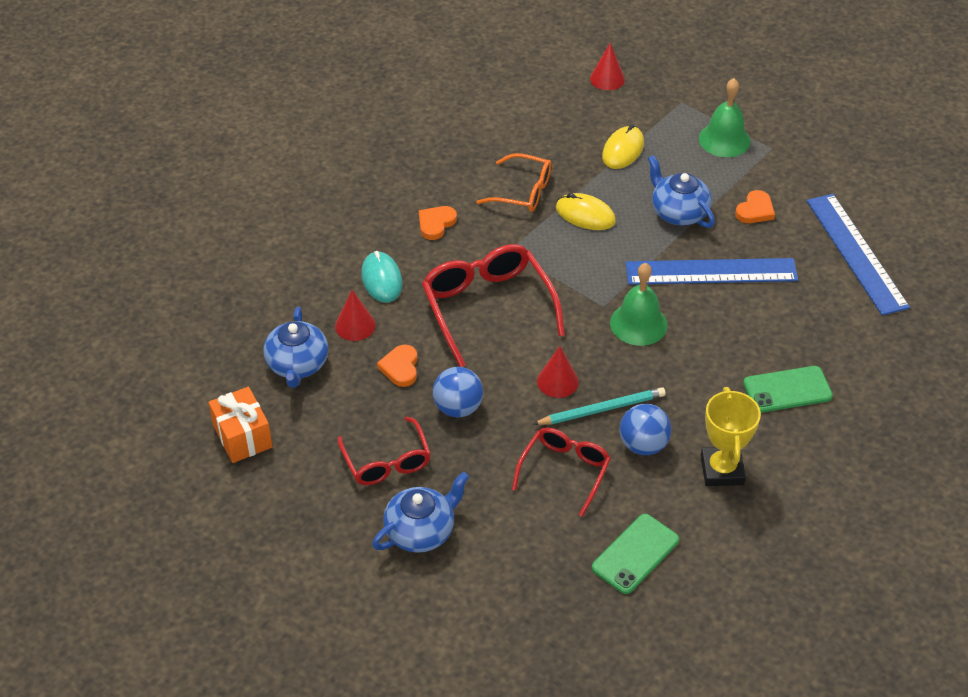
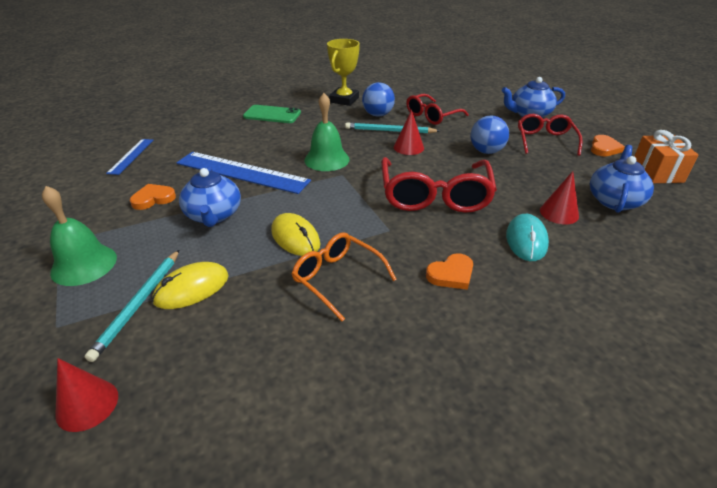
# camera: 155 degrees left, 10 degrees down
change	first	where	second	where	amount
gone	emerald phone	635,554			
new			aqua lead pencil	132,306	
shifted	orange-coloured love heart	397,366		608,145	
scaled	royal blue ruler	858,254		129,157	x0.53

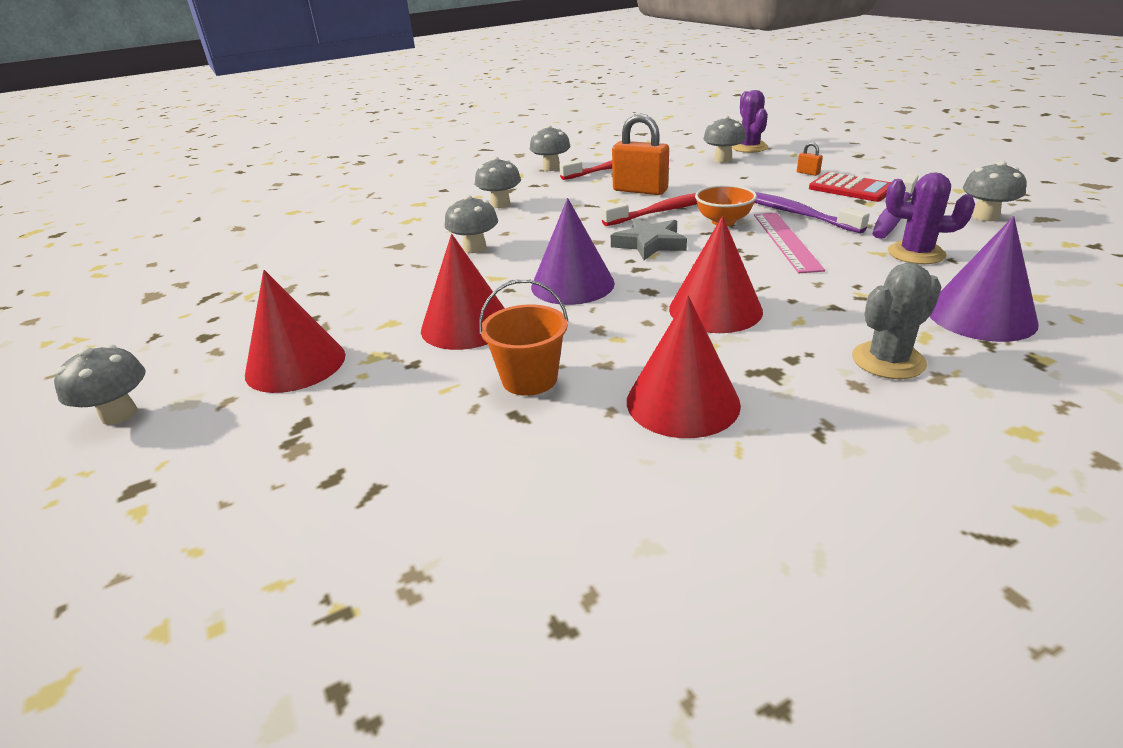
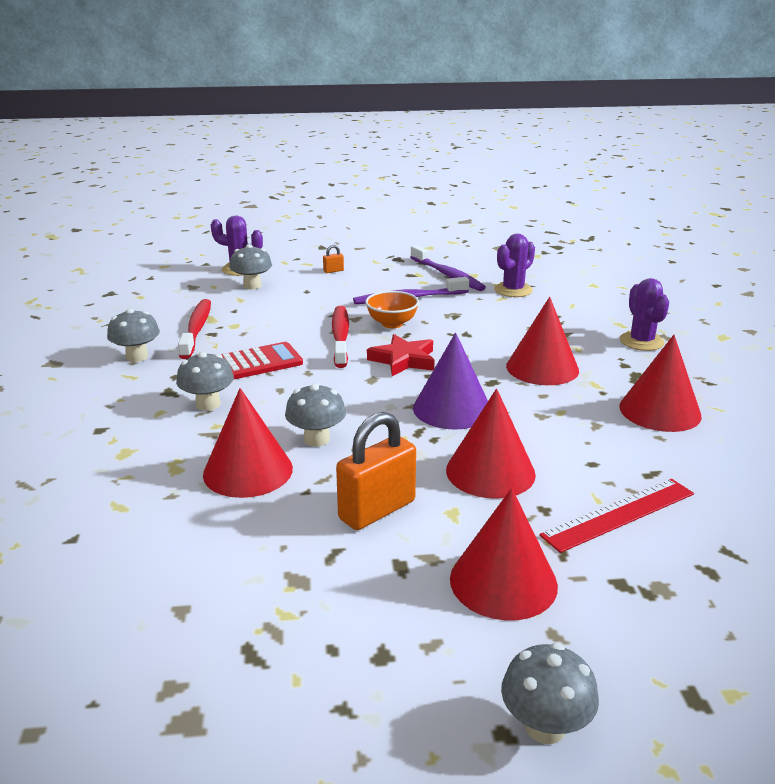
# camera: 70 degrees left, 5 degrees down
change	first	where	second	where	amount
gone	orange-coloured pail	523,337			
gone	pink ruler	789,243			
gone	violet cone shape	984,279			
gone	gray fungus	995,191			
new			red cone shape	248,443	
new			red ruler	616,516	
shifted	orange-coloured small lock	640,154		376,471	
shifted	red adding machine	850,187		261,360	
repainted	gray star	649,239	red star	401,355	
repainted	gray cactus	896,321	violet cactus	644,314	

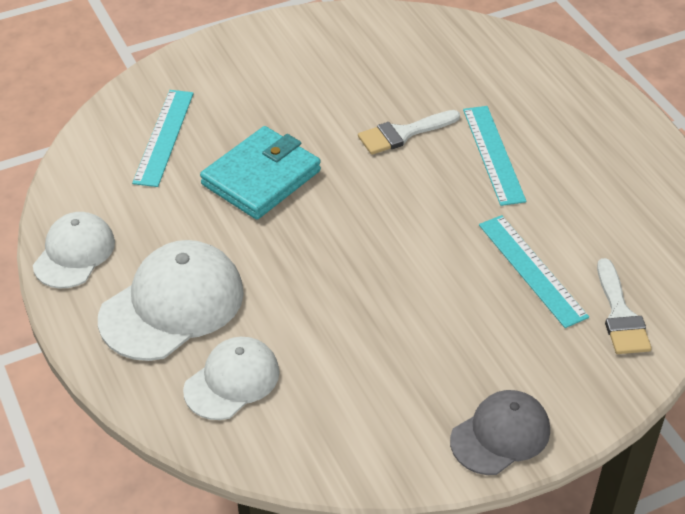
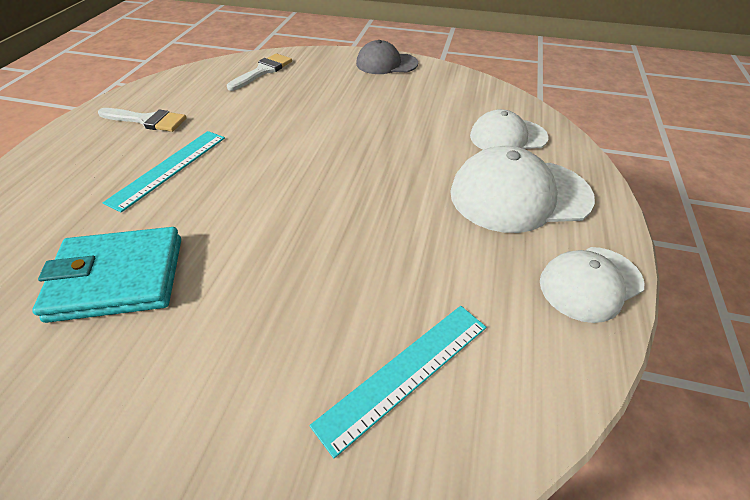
# camera: 140 degrees left, 0 degrees up
change	first	where	second	where	amount
gone	aqua ruler	534,271			
shifted	aqua billfold	260,173		106,275	
shifted	white brush	409,132		142,120	

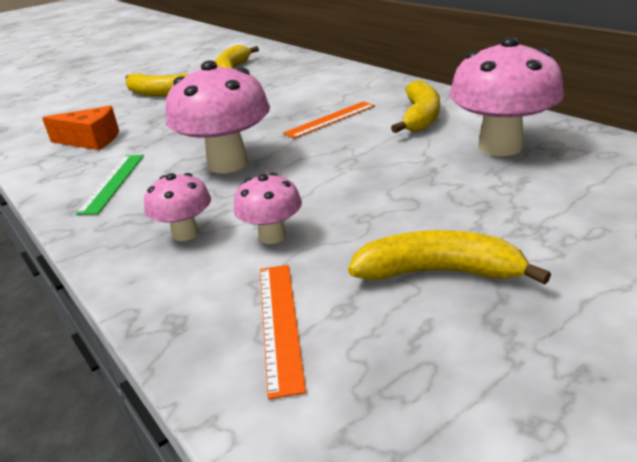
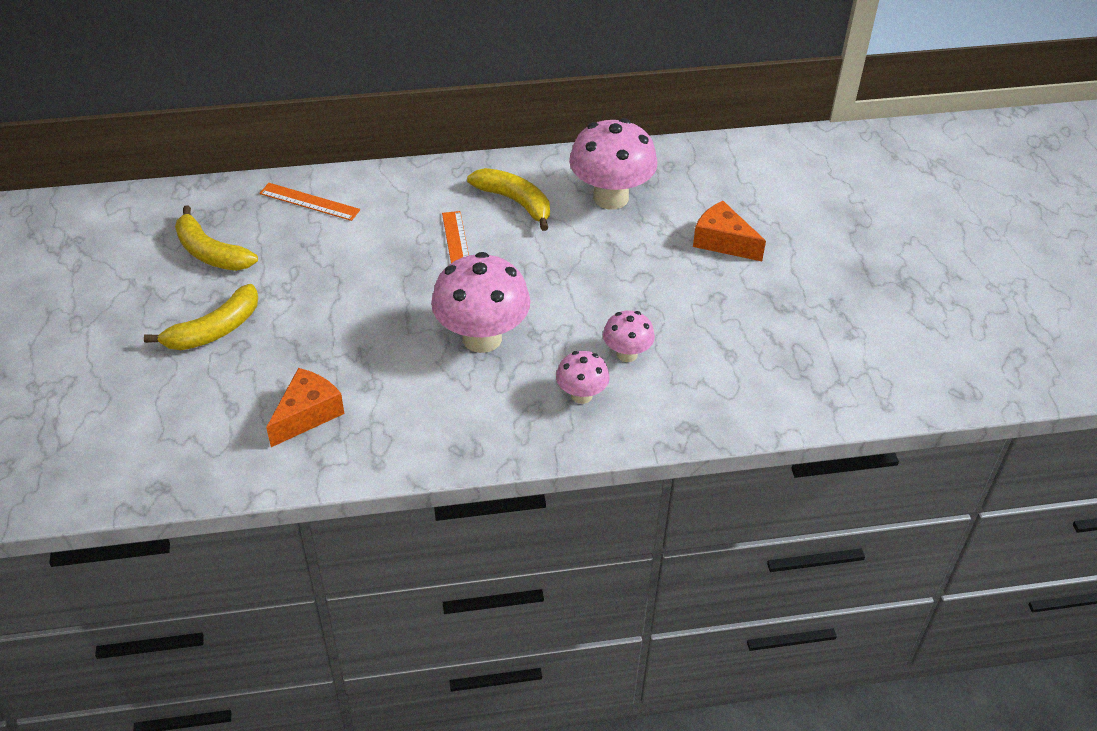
# camera: 65 degrees left, 15 degrees up
change	first	where	second	where	amount
gone	emerald ruler	110,185			
gone	golden toy banana	449,257			
new			orange-coloured cheese wedge	729,231	
shifted	orange-coloured ruler	283,332		309,202	

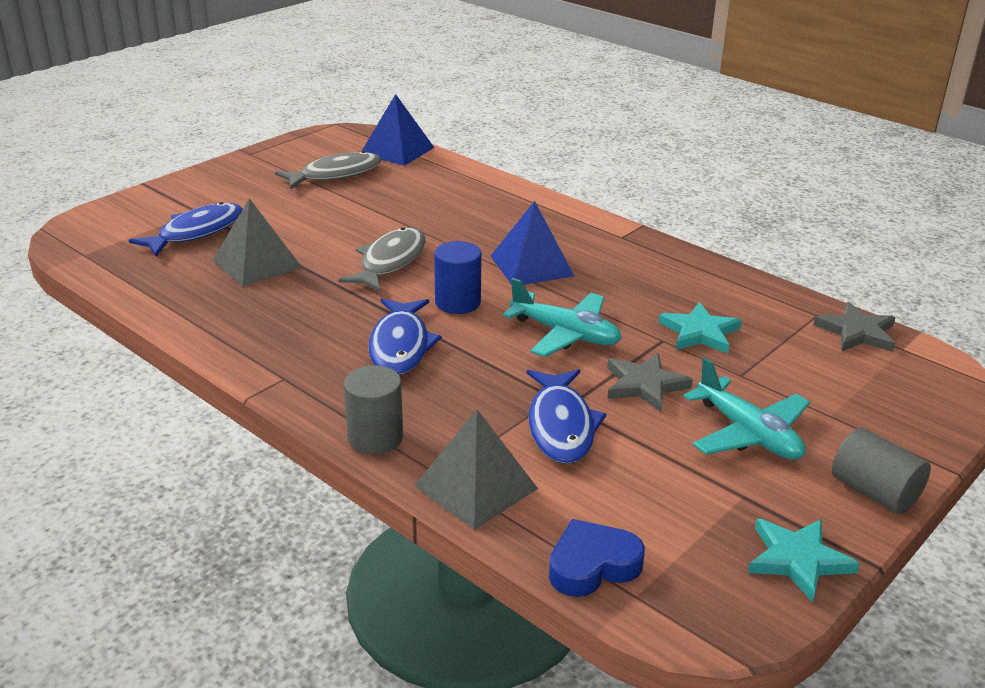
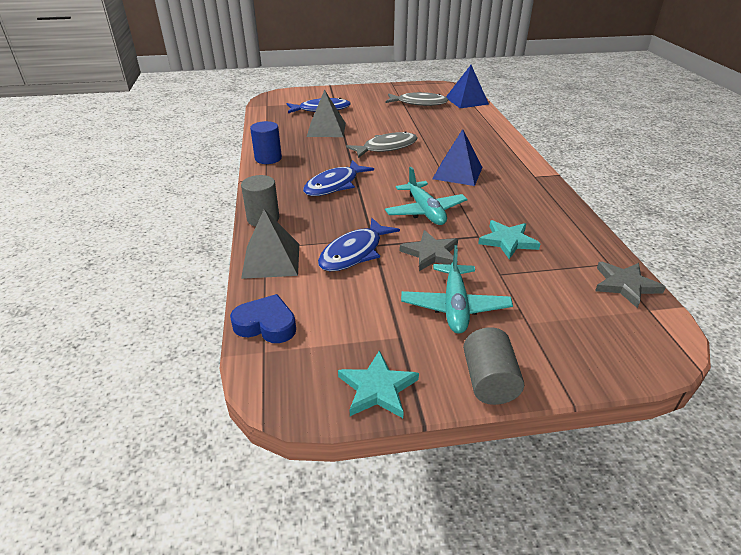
# camera: 40 degrees right, 5 degrees up
change	first	where	second	where	amount
shifted	royal blue cylinder	458,277		266,142	

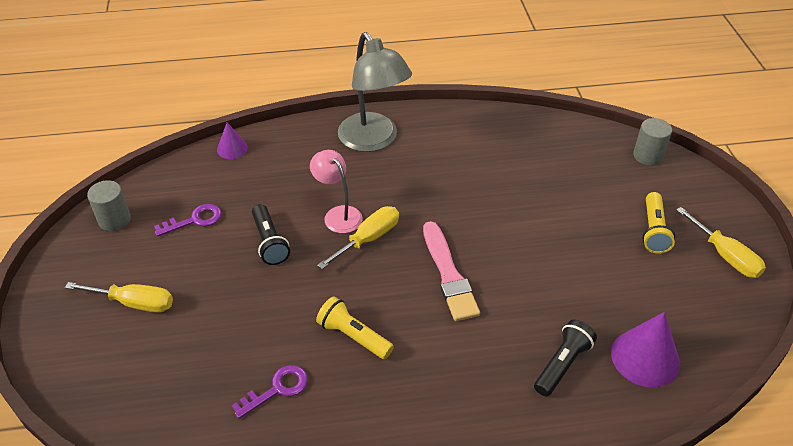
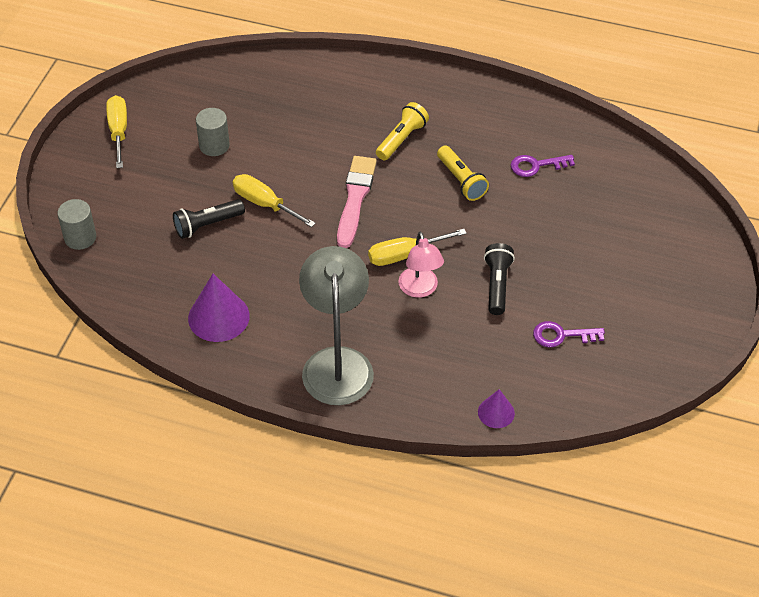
# camera: 155 degrees left, 5 degrees up
change	first	where	second	where	amount
shifted	golden flat screwdriver	119,297		274,200	
shifted	gray cylinder	109,205		213,132	
shifted	ebony flashlight	565,358		209,219	
shifted	violet cone shape	645,350		219,308	
shifted	golden flashlight	658,223		402,131	

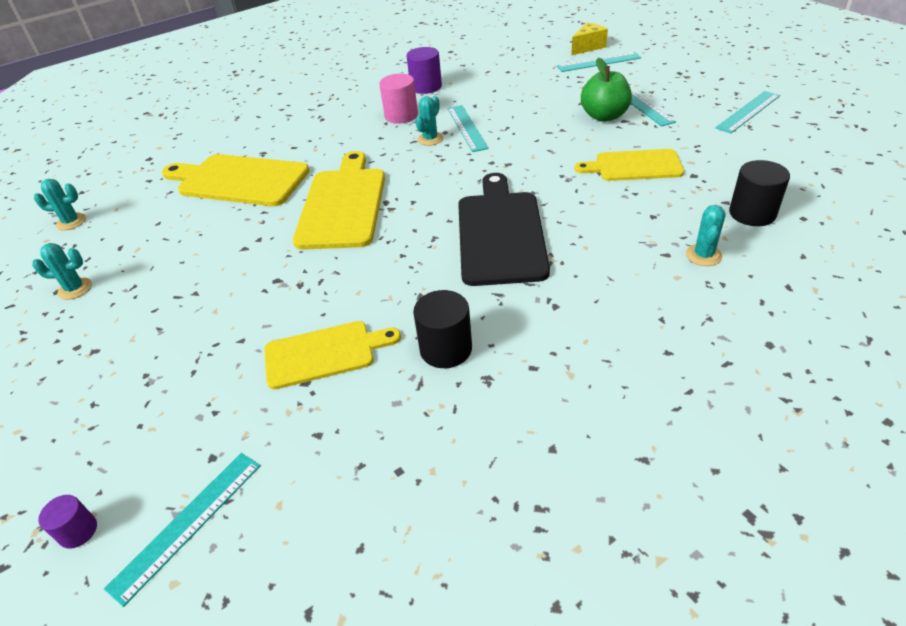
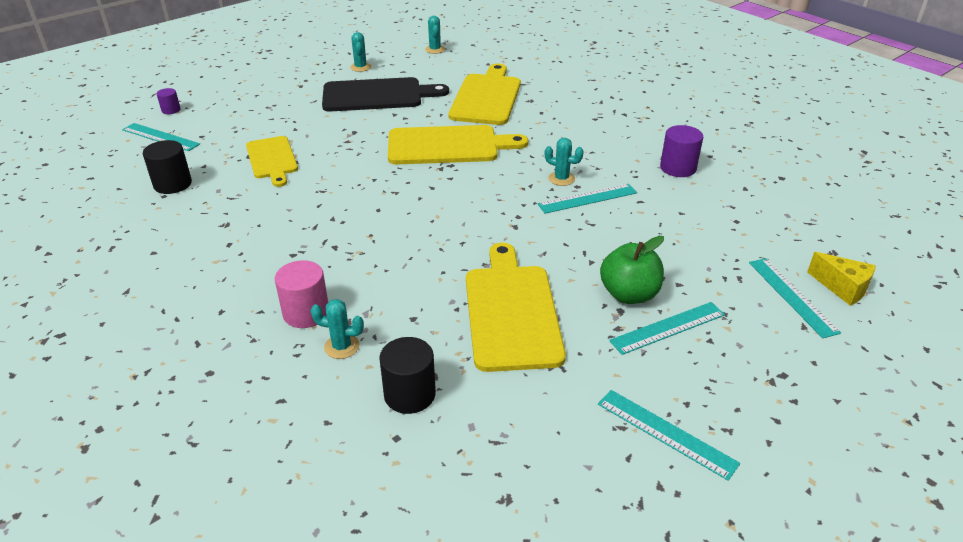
# camera: 80 degrees right, 5 degrees down
change	first	where	second	where	amount
shifted	pink cylinder	398,99		301,294	
shifted	ebony cylinder	442,329		167,167	
shifted	ebony cutting board	504,229		385,94	
scaled	golden cutting board	629,165		516,307	x1.56

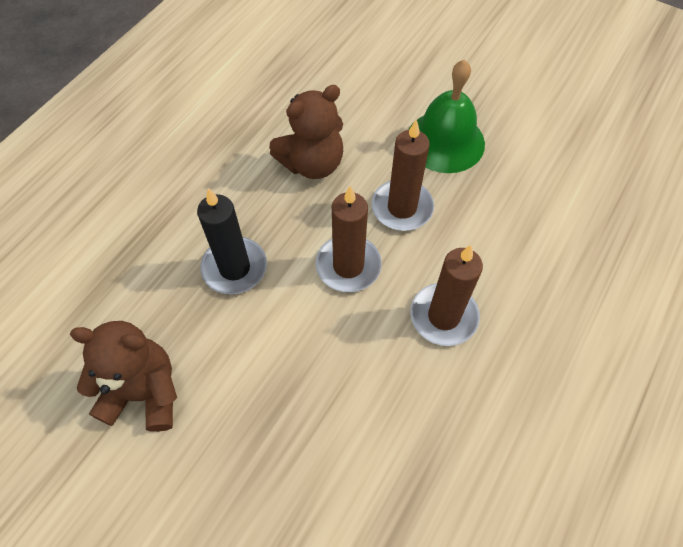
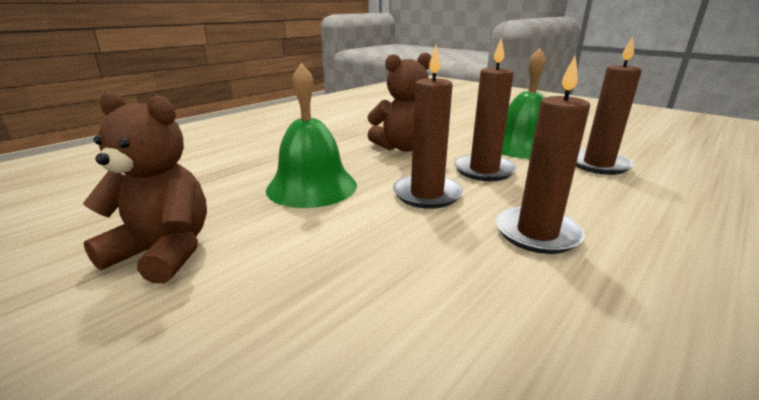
# camera: 10 degrees right, 35 degrees down
change	first	where	second	where	amount
new			russet pillar candle	609,106	
swapped	ebony pillar candle	232,241	emerald bell	311,135	

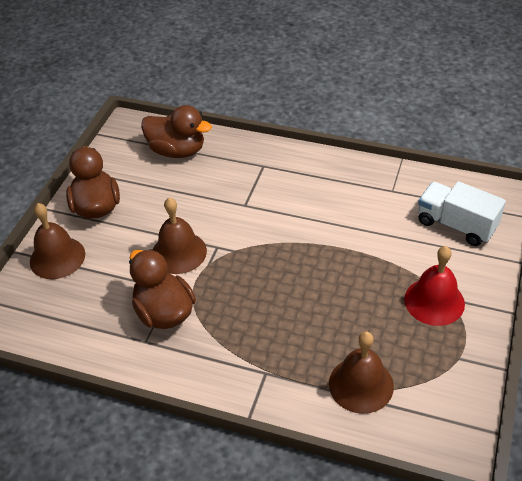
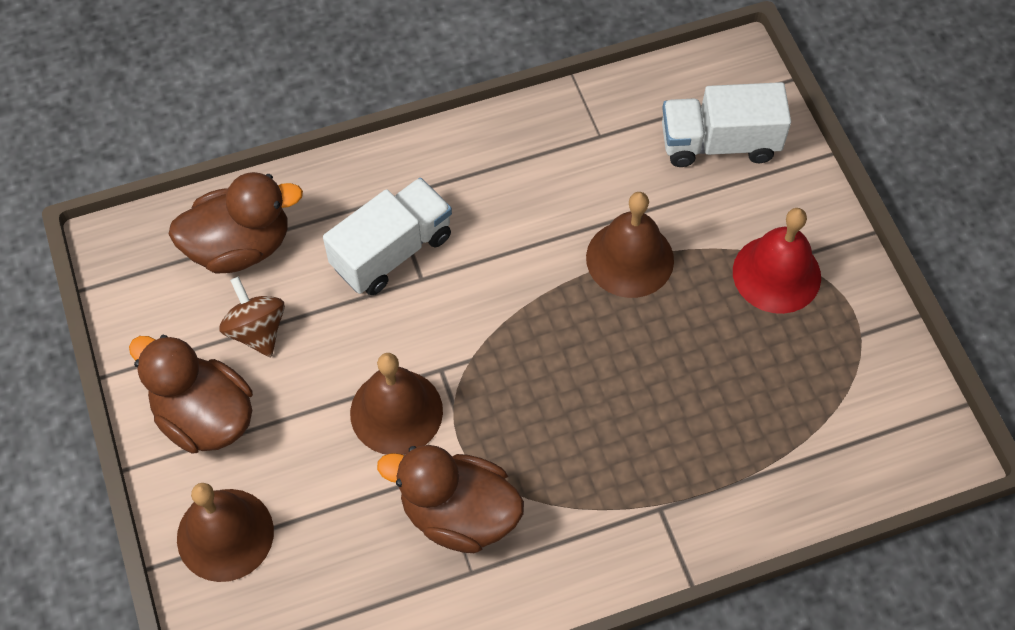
# camera: 40 degrees left, 15 degrees up
change	first	where	second	where	amount
new			russet whirligig	252,317	
new			white lorry	387,236	
shifted	russet bell	361,372		630,245	

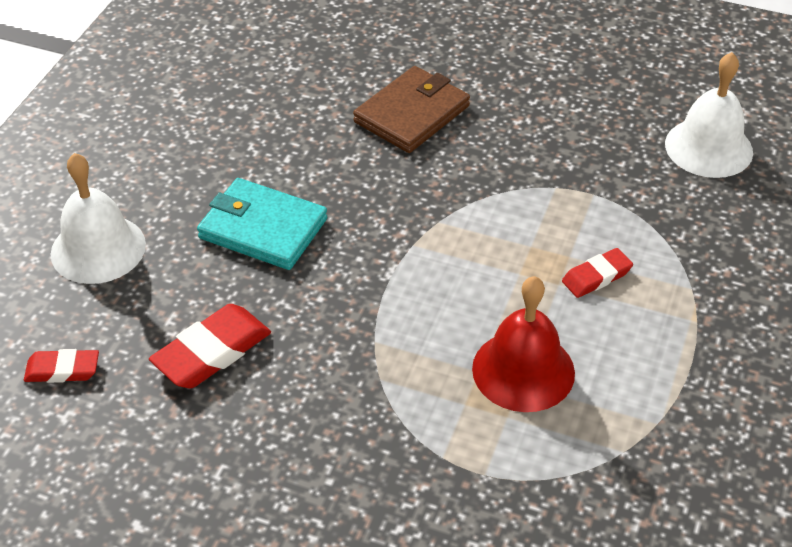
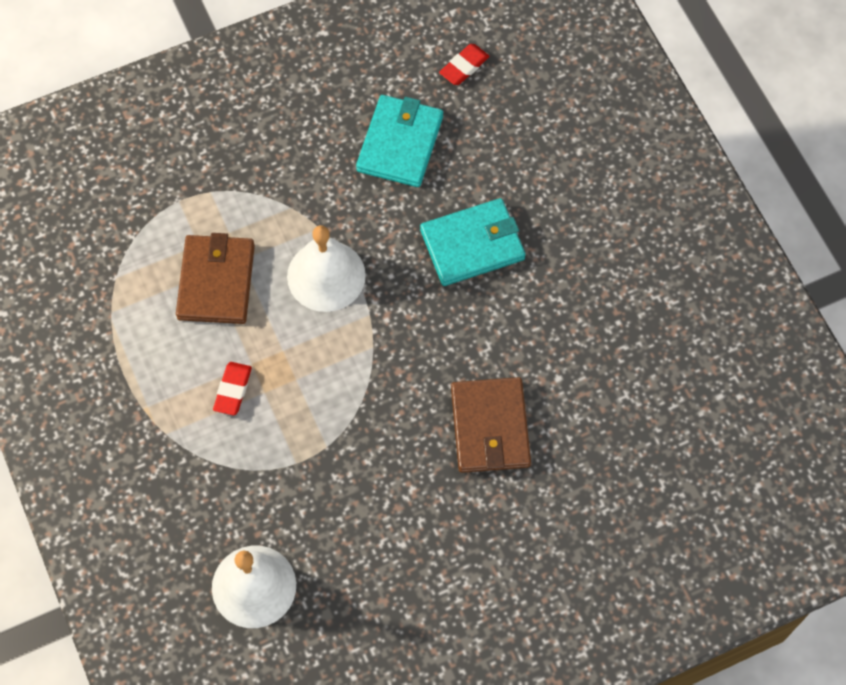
# camera: 135 degrees right, 20 degrees up
change	first	where	second	where	amount
shifted	white bell	98,218		326,268	
swapped	red gum eraser	210,346	aqua billfold	399,141	
swapped	red bell	523,344	russet billfold	215,278	

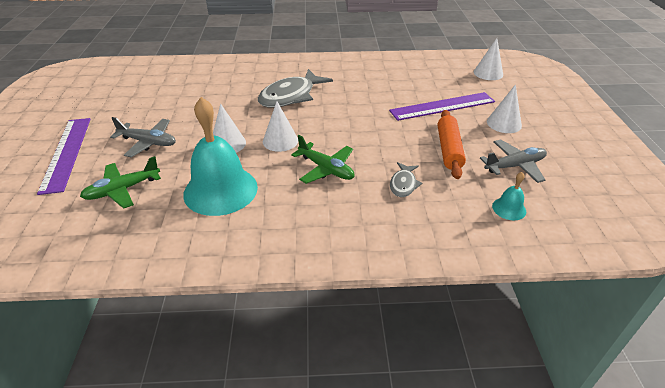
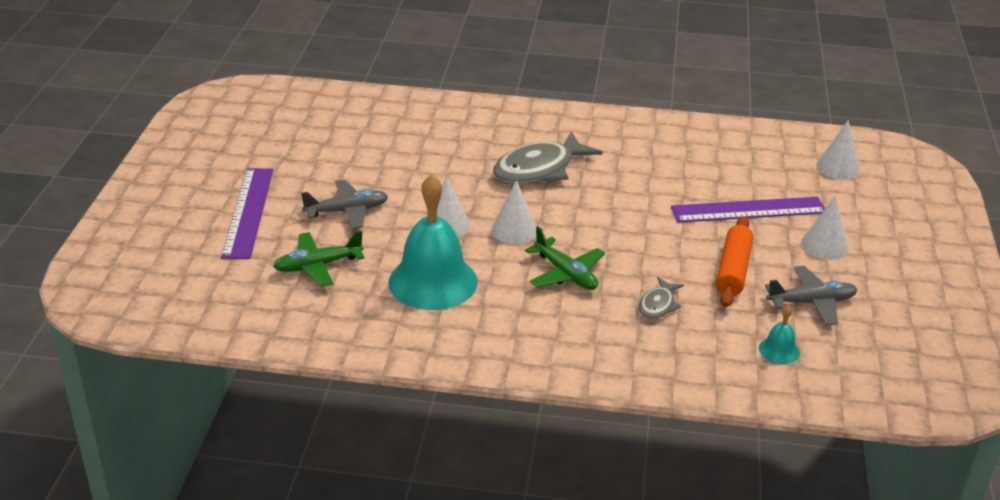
# camera: 10 degrees right, 5 degrees down
change	first	where	second	where	amount
rotated	gray plane	143,137		344,204	45 degrees counterclockwise

